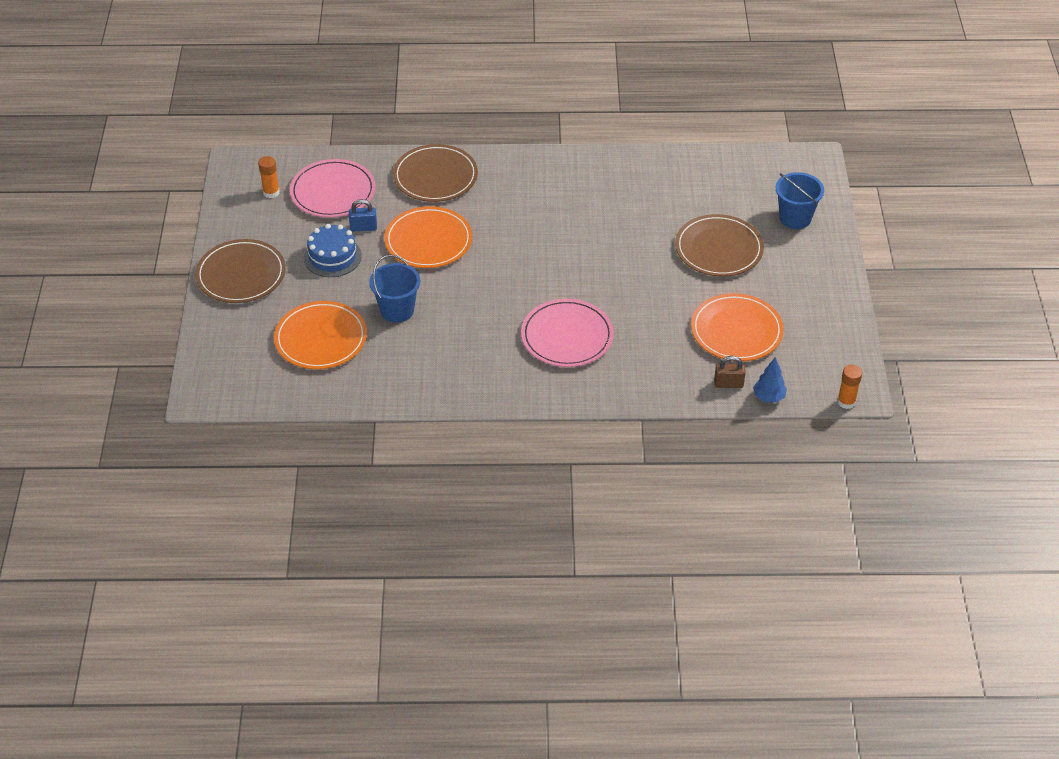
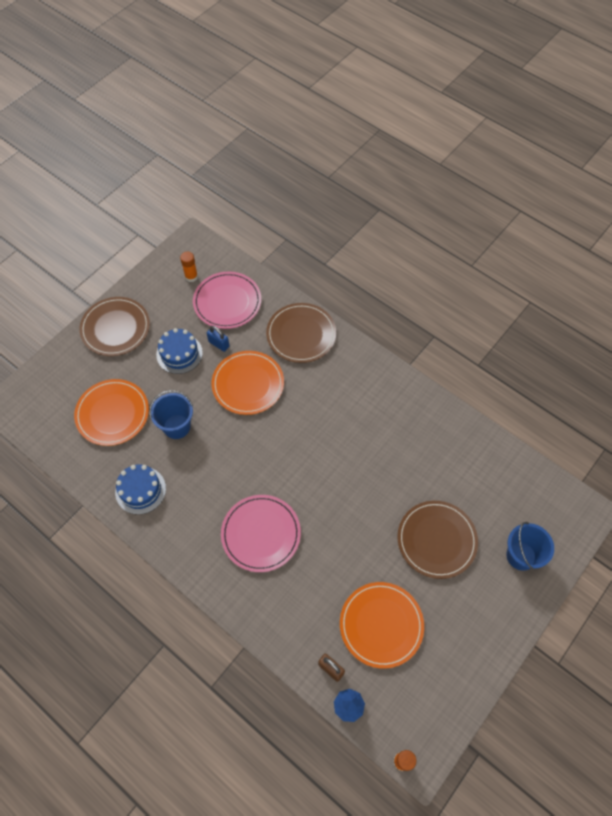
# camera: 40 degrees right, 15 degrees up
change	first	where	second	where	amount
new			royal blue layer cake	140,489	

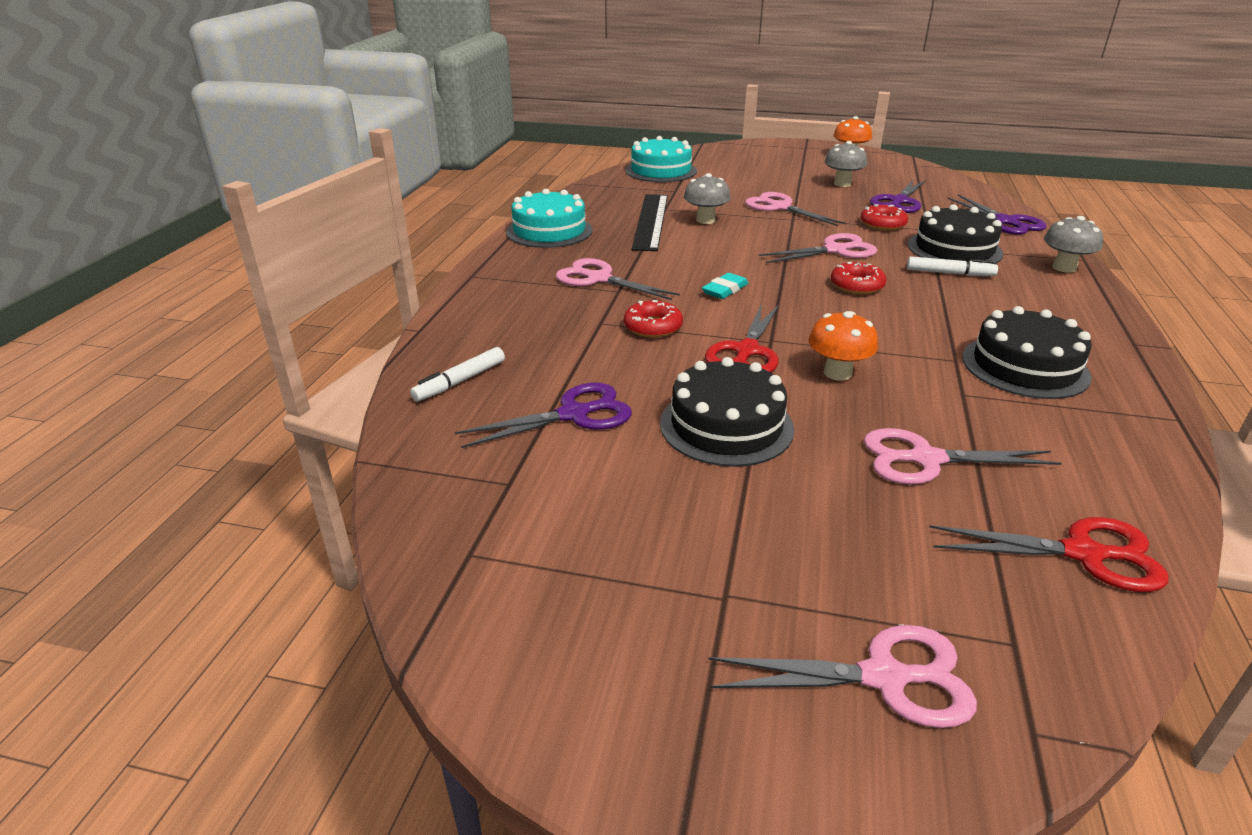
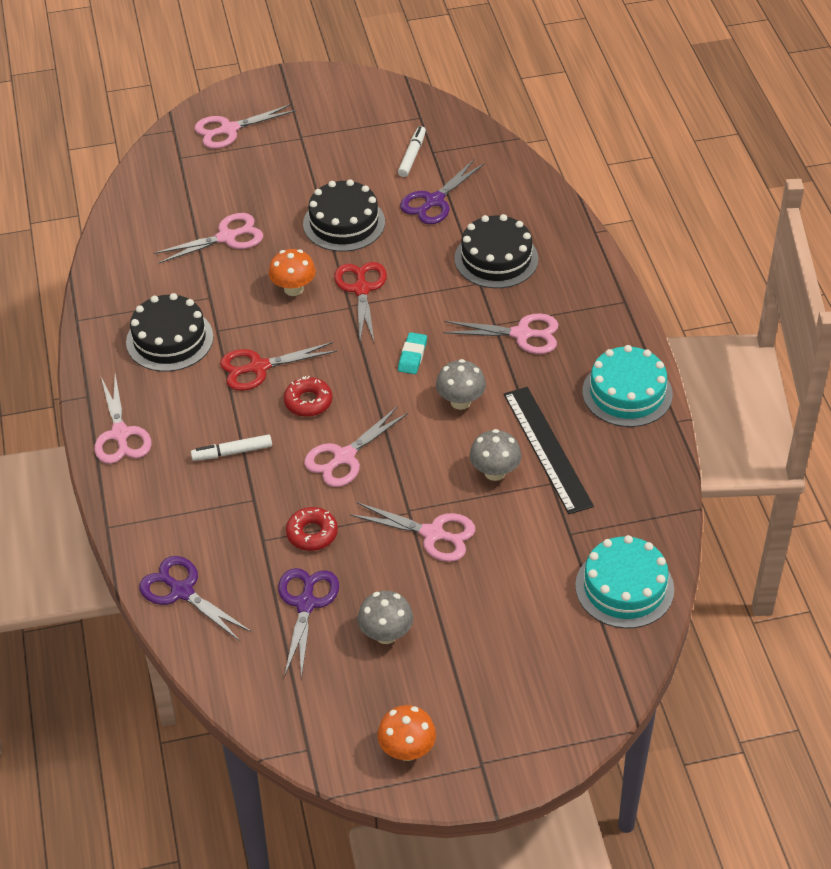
# camera: 155 degrees right, 15 degrees up
change	first	where	second	where	amount
gone	red donut	653,319			
new			pink pair of scissors	123,419	
shifted	white marker	457,374		412,151	
shifted	ebony layer cake	955,234		496,251	
shifted	red pair of scissors	1048,554		278,366	
shifted	gray fungus	1073,244		461,384	

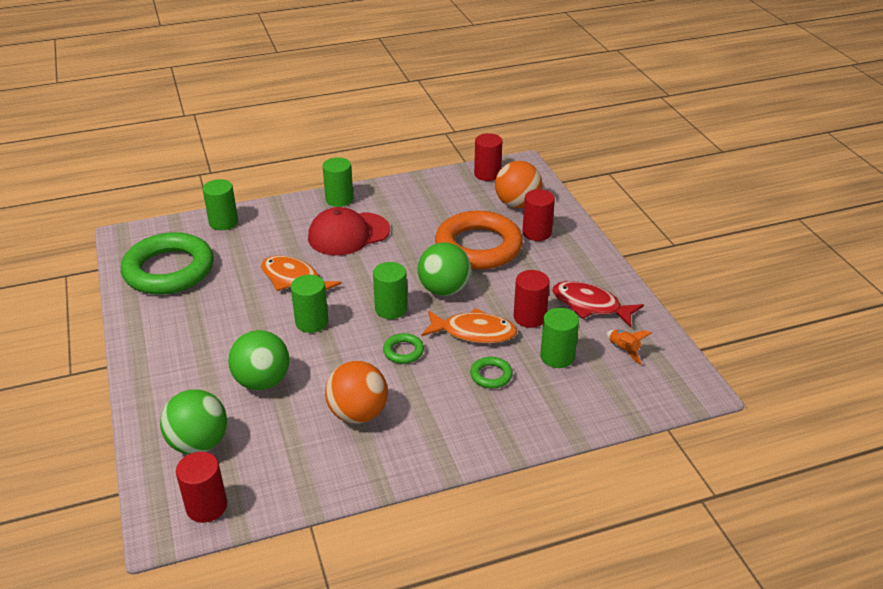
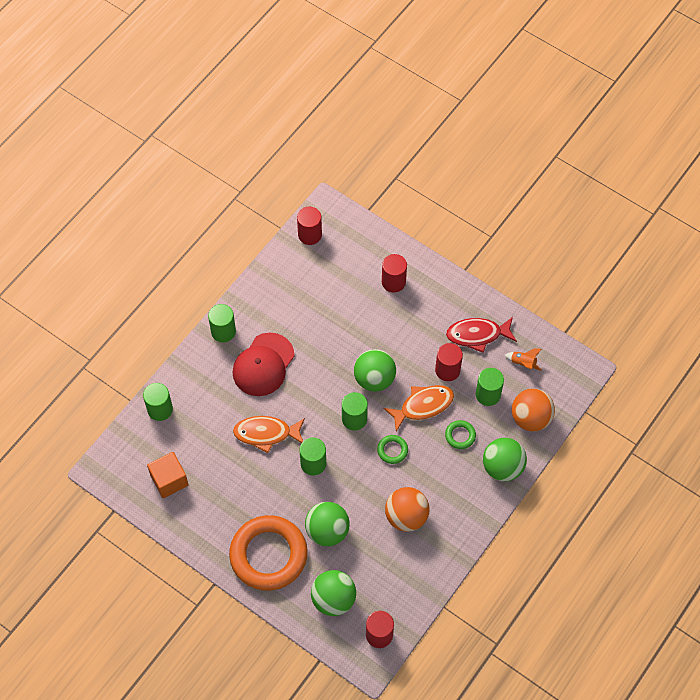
# camera: 35 degrees left, 25 degrees up
change	first	where	second	where	amount
new			emerald ball	505,459	
shifted	orange-coloured torus	479,240		268,553	
shifted	orange-coloured ball	518,184		533,410	
swapped	emerald torus	167,263	orange-coloured block	168,475	

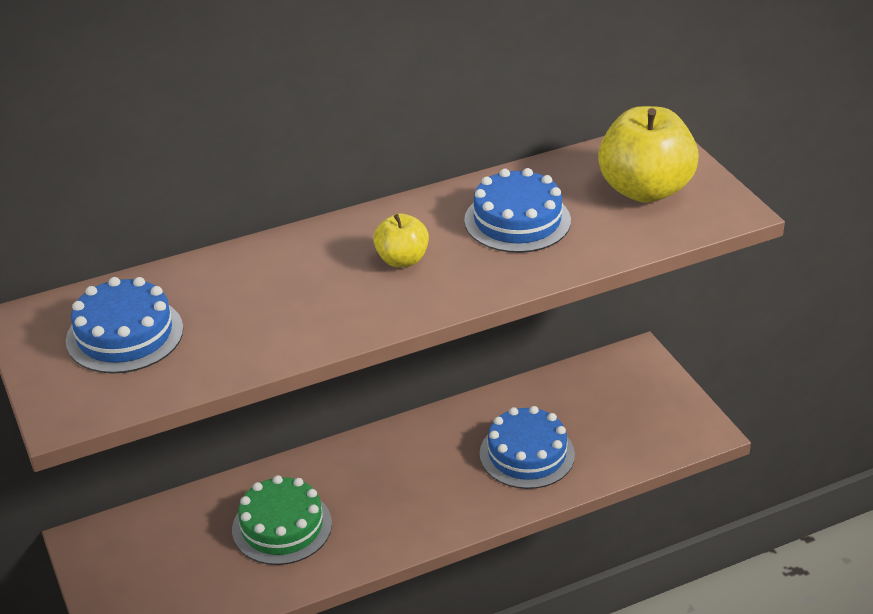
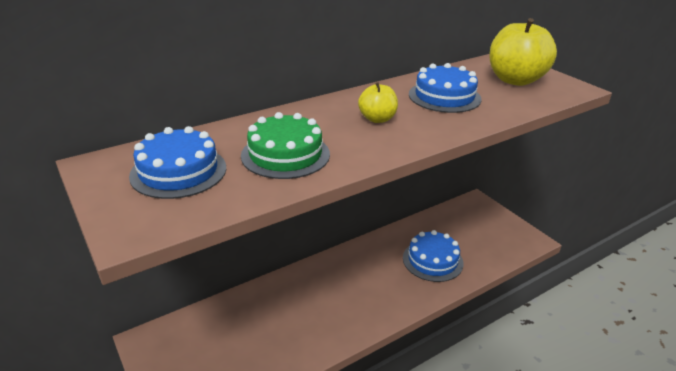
# camera: 10 degrees left, 5 degrees down
change	first	where	second	where	amount
shifted	emerald layer cake	282,520		285,145	

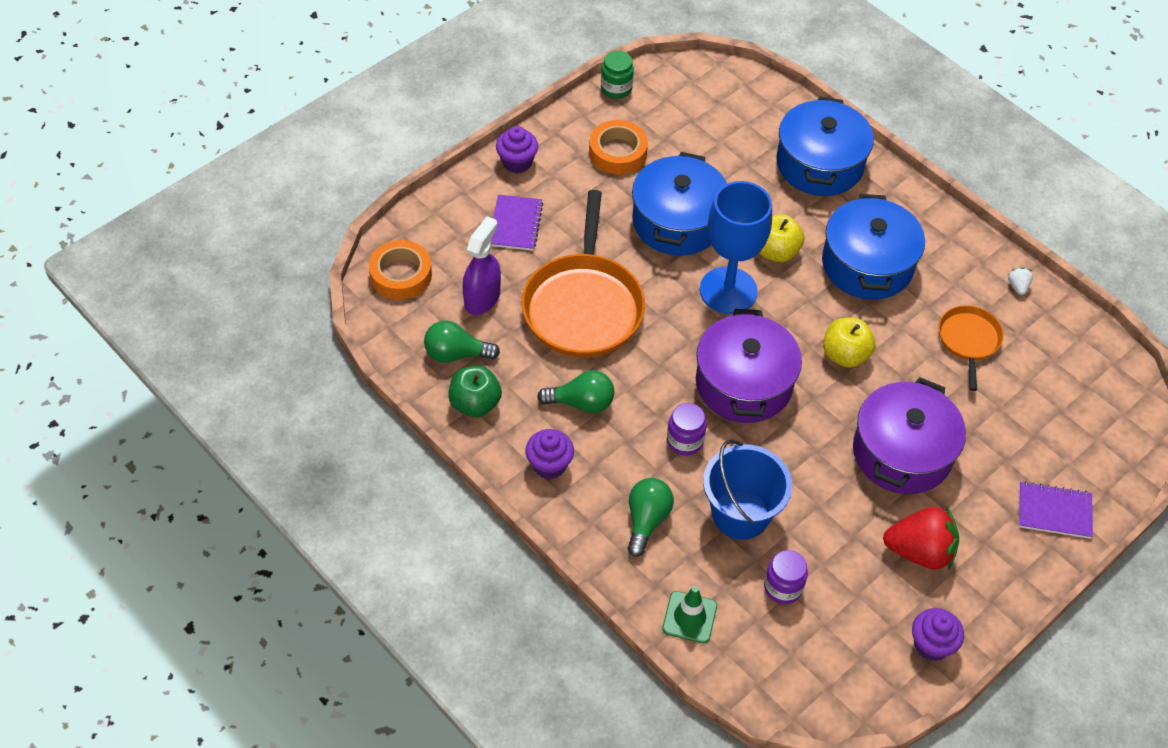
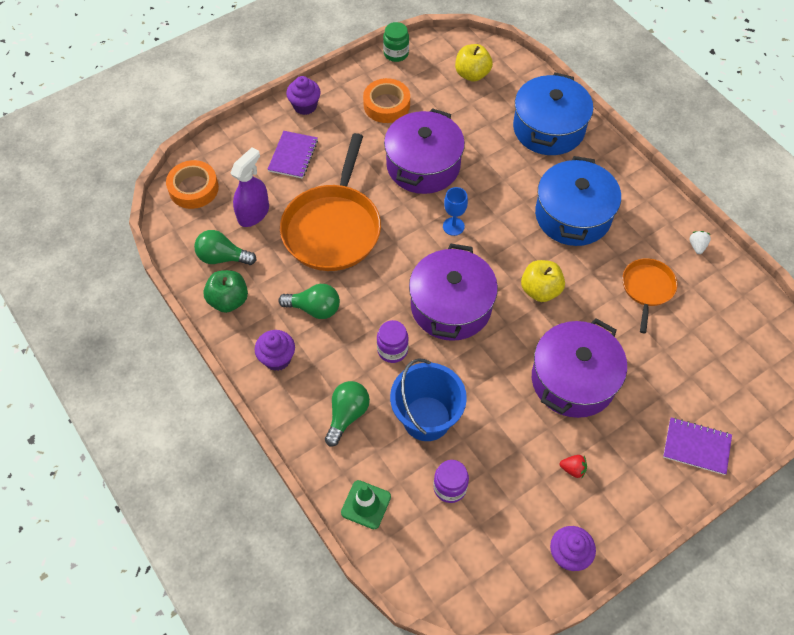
# camera: 10 degrees right, 5 degrees up
change	first	where	second	where	amount
shifted	golden apple	781,238		474,63	
repainted	royal blue pot	679,203	violet pot	424,151	
scaled	royal blue goblet	736,247		455,211	x0.46
scaled	red strawberry	921,538		573,466	x0.43

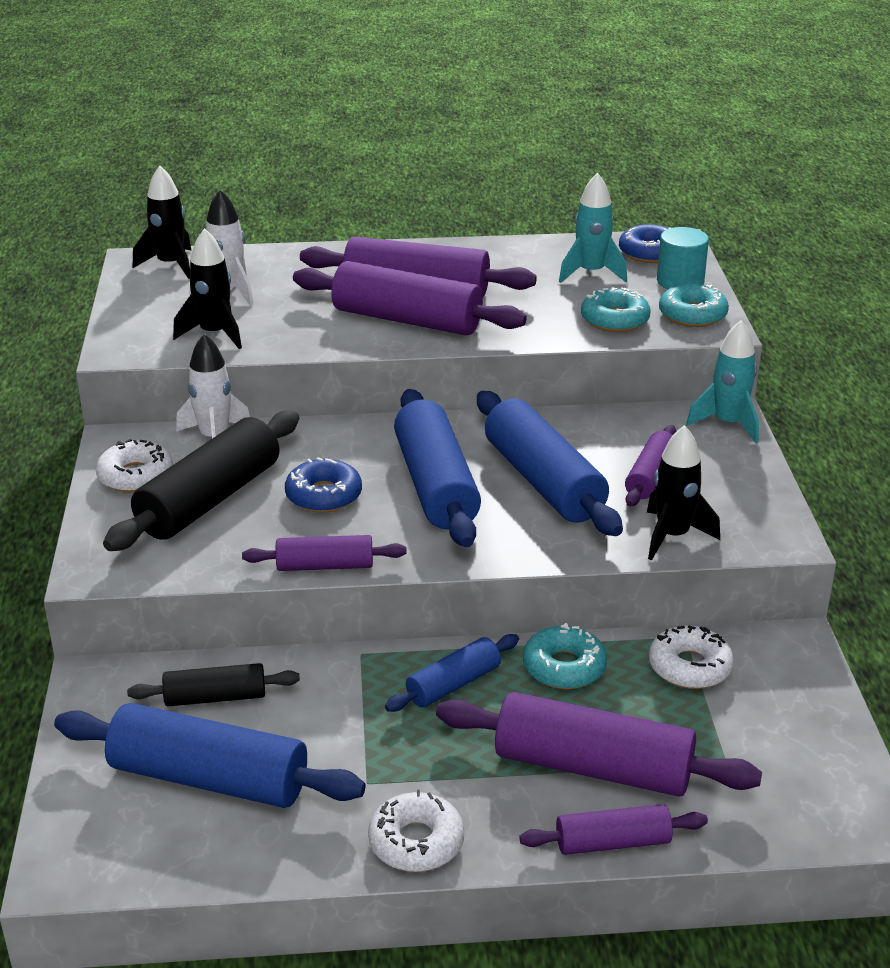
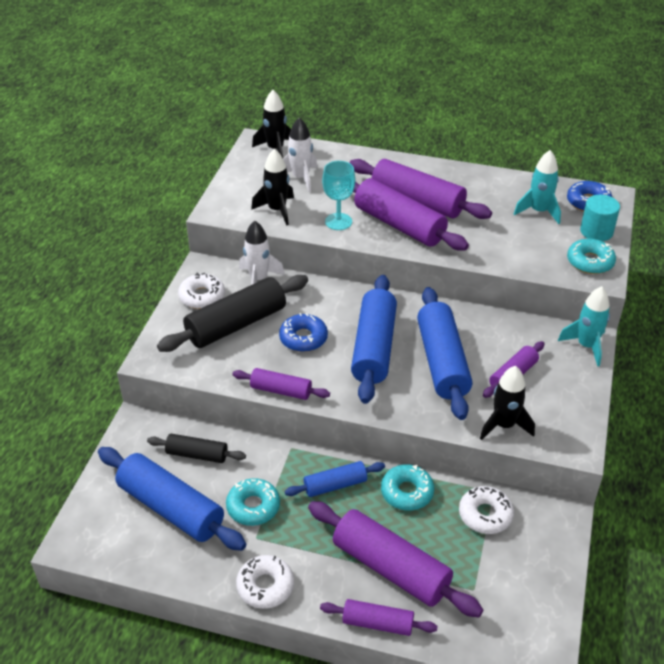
# camera: 20 degrees right, 10 degrees up
change	first	where	second	where	amount
new			aqua goblet	338,195	
shifted	aqua donut	616,309		253,502	

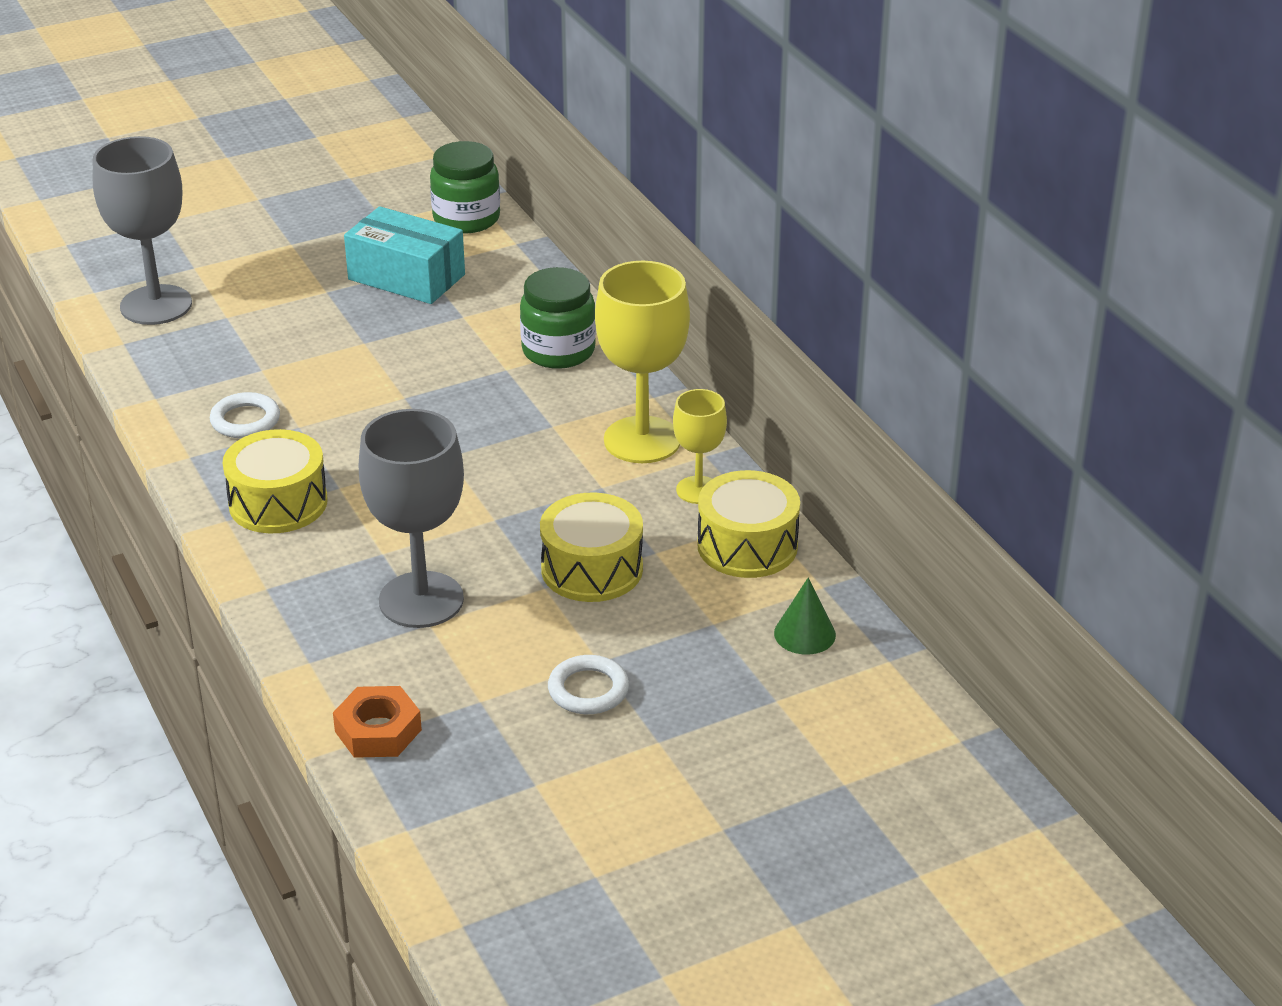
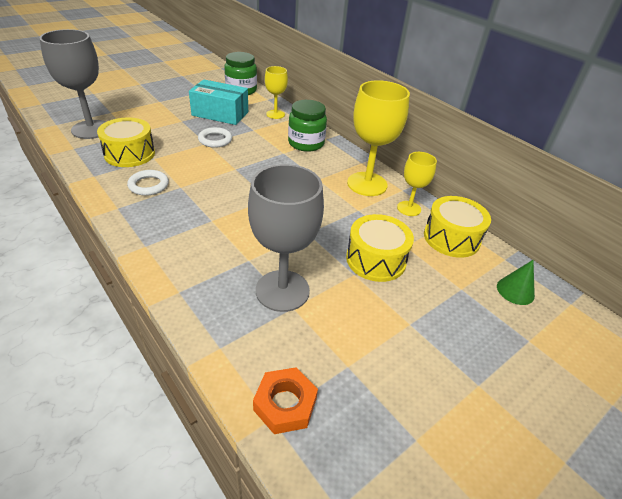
# camera: 15 degrees left, 5 degrees up
change	first	where	second	where	amount
new			golden goblet	276,92	
shifted	golden drum	275,481		126,142	
shifted	white torus	588,684		215,137	

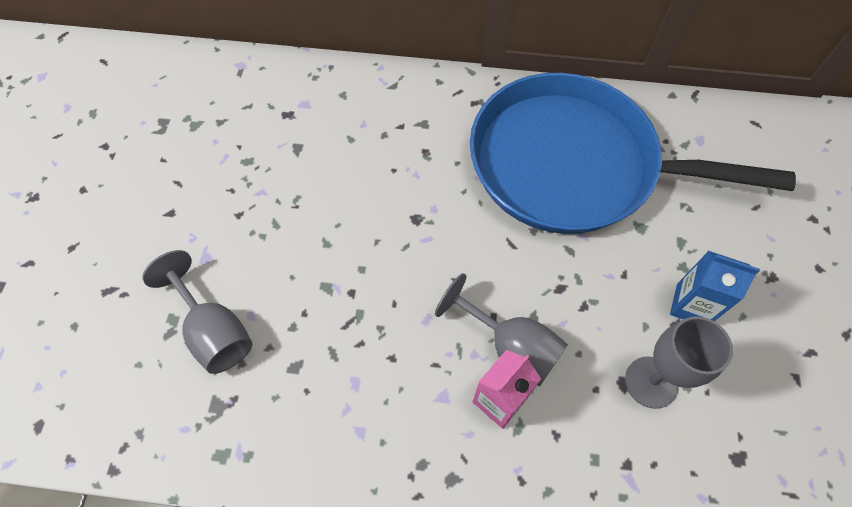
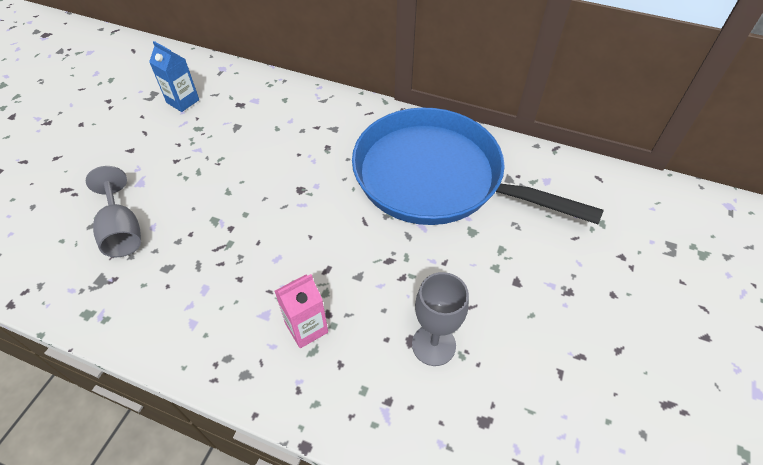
# camera: 15 degrees right, 10 degrees down
change	first	where	second	where	amount
gone	gray goblet	501,330			
shifted	royal blue juice carton	715,286		174,76	

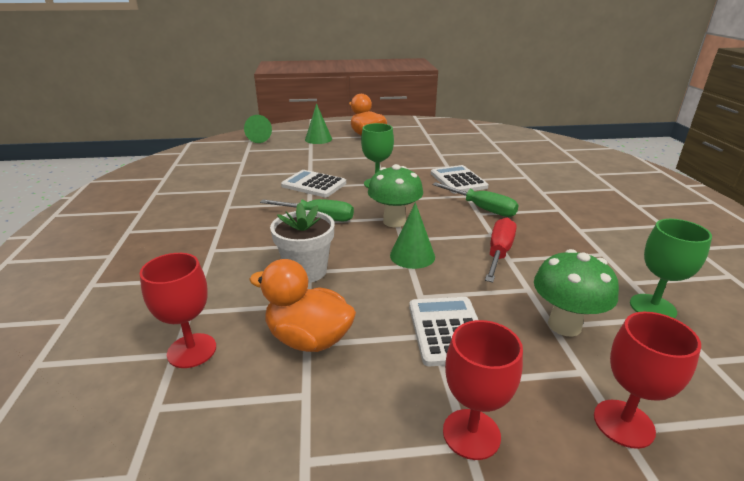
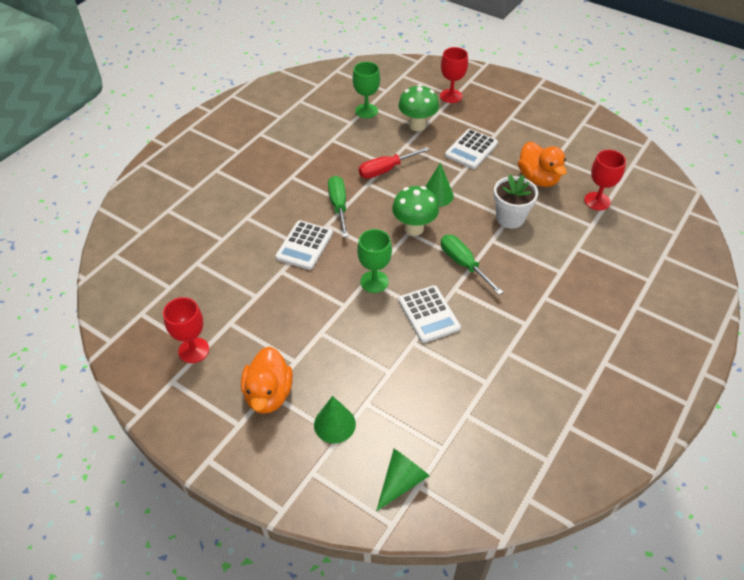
# camera: 140 degrees left, 20 degrees up
change	first	where	second	where	amount
shifted	red goblet	483,390		186,330	

